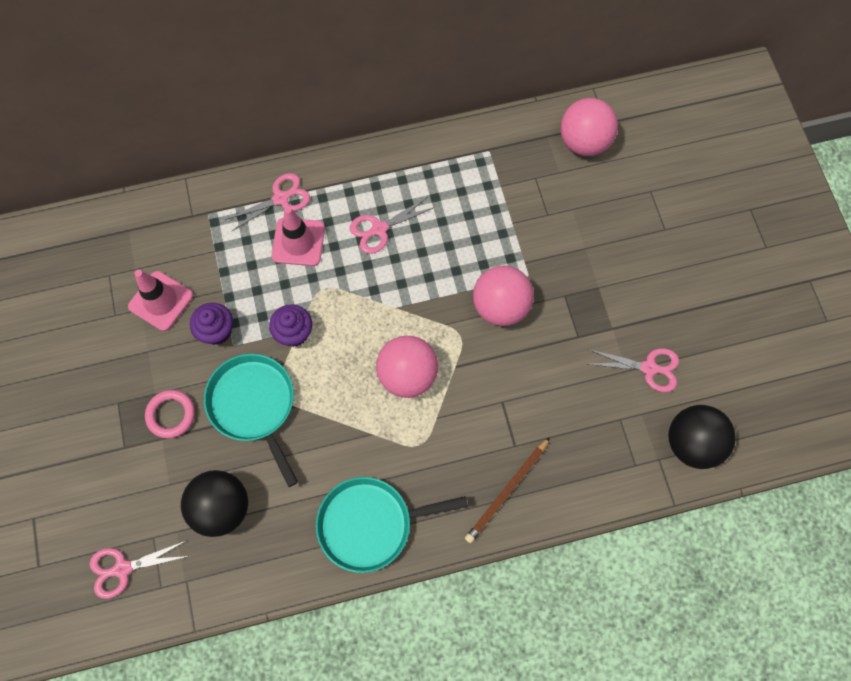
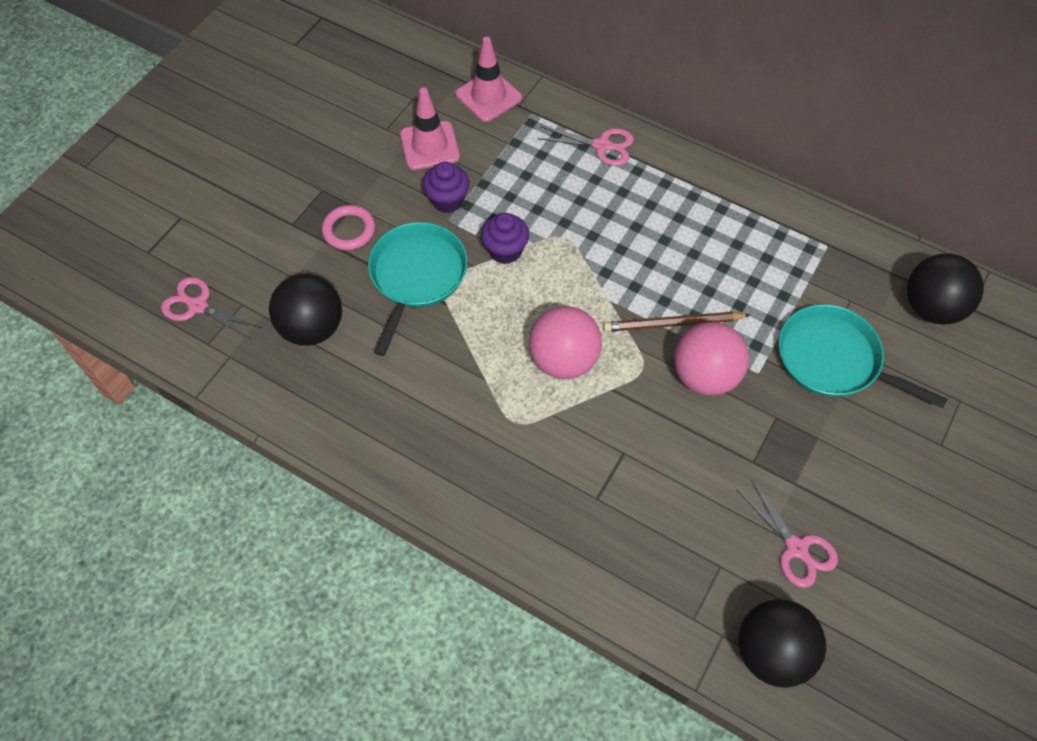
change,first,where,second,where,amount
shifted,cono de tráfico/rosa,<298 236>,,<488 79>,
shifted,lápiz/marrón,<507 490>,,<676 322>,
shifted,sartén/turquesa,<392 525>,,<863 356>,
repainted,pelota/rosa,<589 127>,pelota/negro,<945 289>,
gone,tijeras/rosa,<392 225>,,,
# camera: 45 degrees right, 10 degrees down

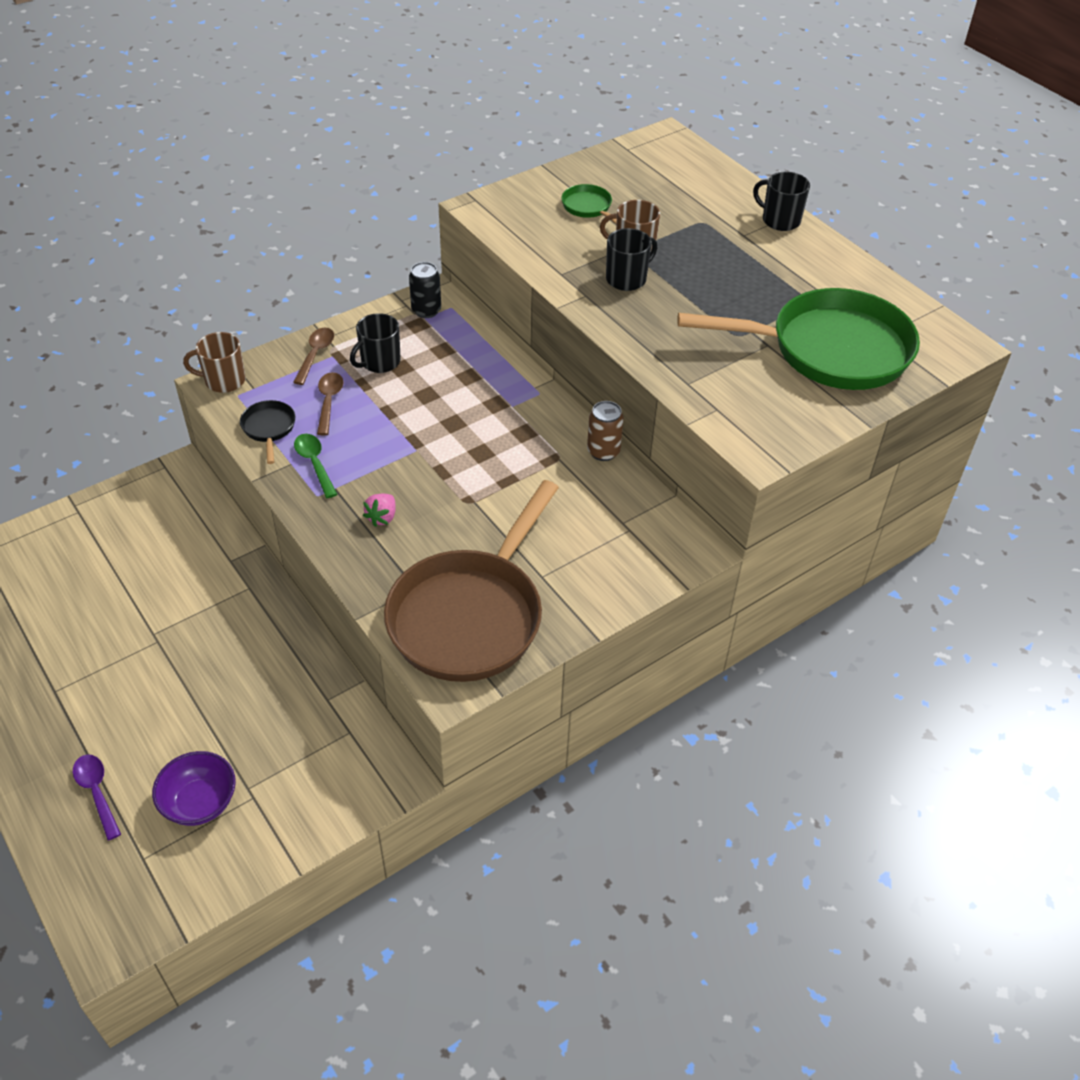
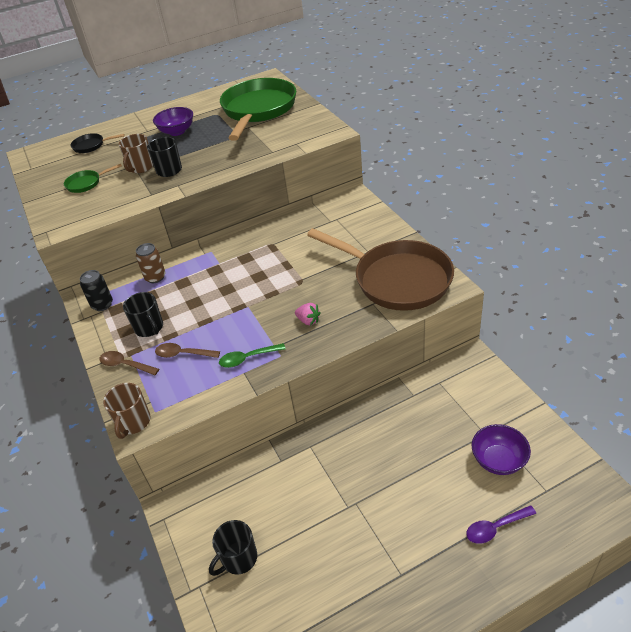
change,first,where,second,where,amount
shifted,sartén/negro,<267 432>,,<98 143>,
shifted,lata/marrón,<605 431>,,<151 263>,
new,,,cuenco/morado,<173 121>,
shifted,taza/negro,<781 201>,,<233 548>,
# camera: 75 degrees left, 5 degrees down

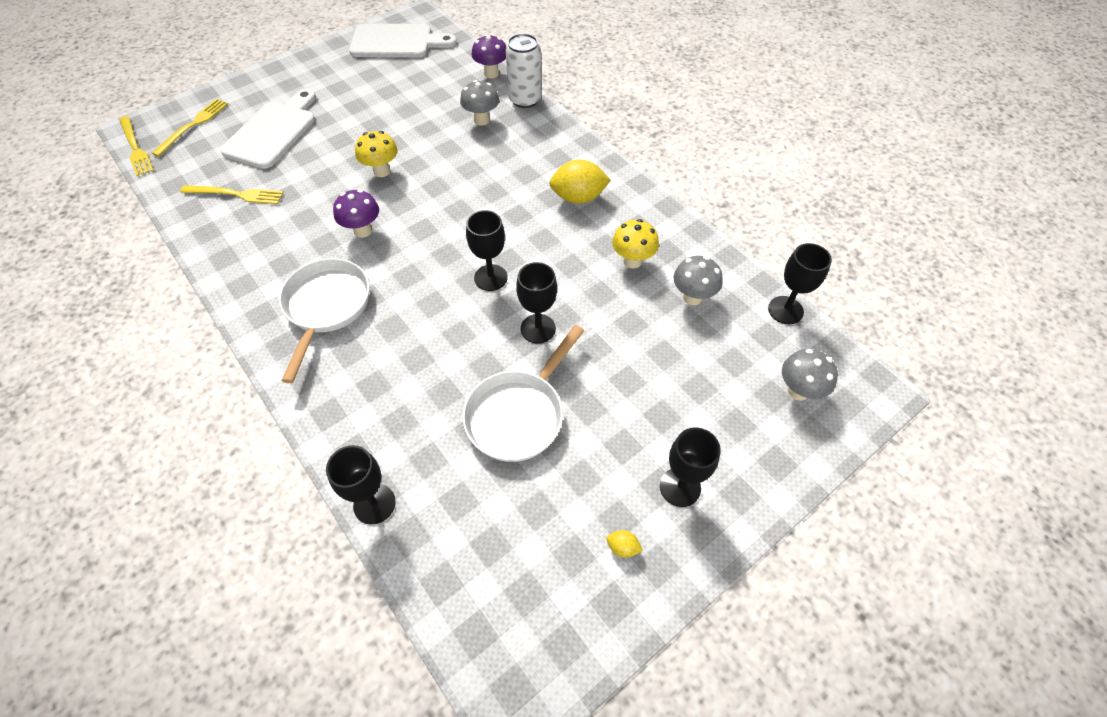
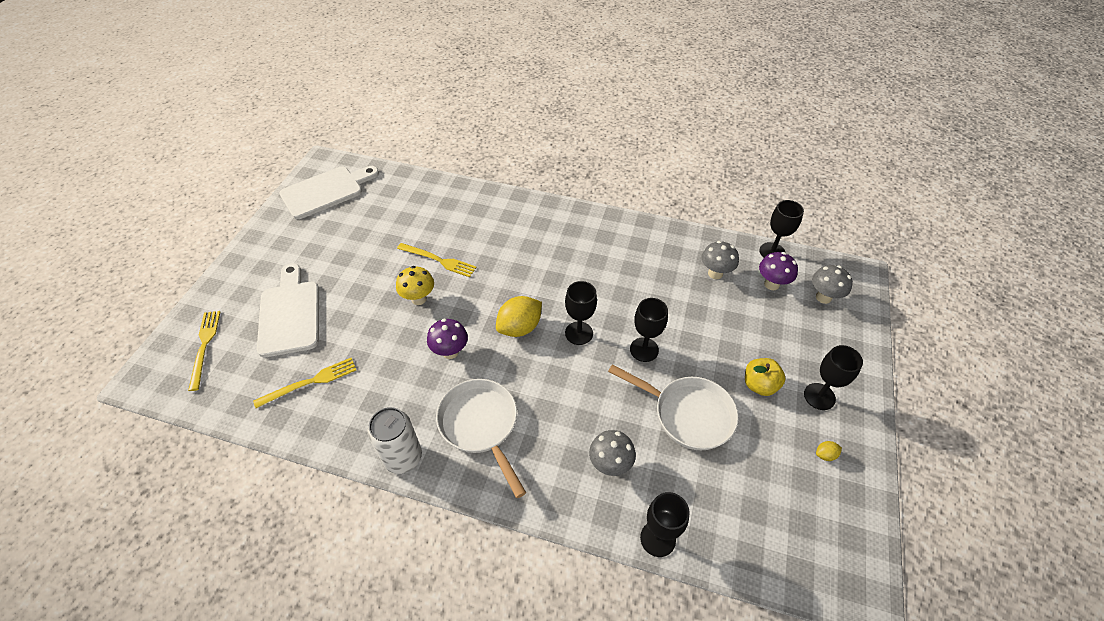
change,first,where,second,where,amount
shifted,lata/blanco,<523 70>,,<395 440>,
shifted,tenedor/amarillo,<136 146>,,<437 260>,
shifted,limón/amarillo,<580 182>,,<519 316>,
shifted,seta/gris,<479 103>,,<612 453>,
rotated,sartén/blanco,<523 393>,,<673 407>,60 degrees counterclockwise
new,,,manzana/amarillo,<765 377>,
shifted,seta/morado,<489 56>,,<778 271>,
gone,seta/amarillo,<635 244>,,,
# camera: 35 degrees left, 5 degrees down

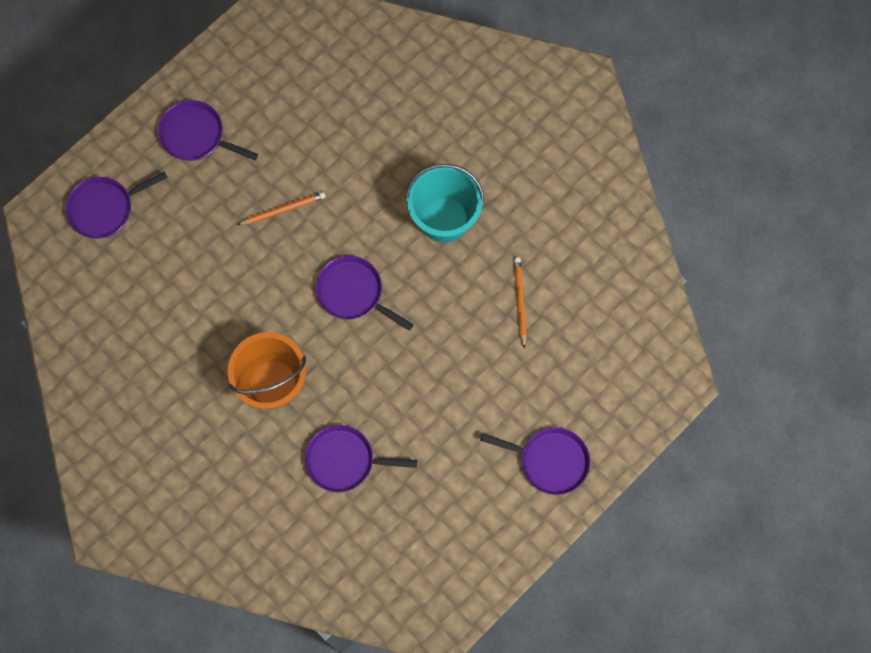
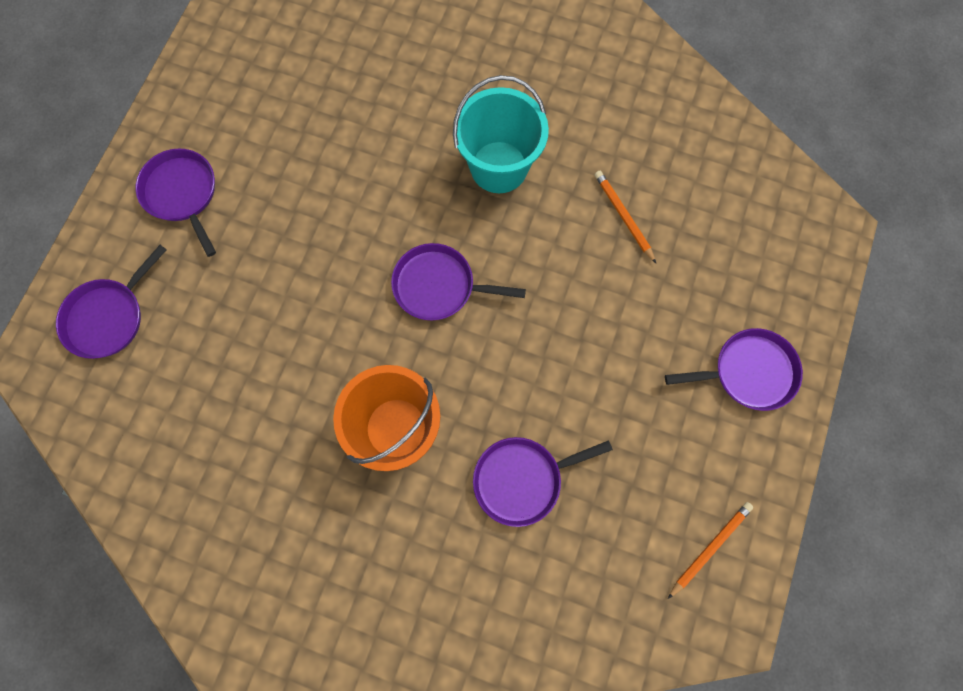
change,first,where,second,where,amount
rotated,sartén/morado,<208 130>,,<175 203>,60 degrees clockwise
shifted,lápiz/naranja,<281 208>,,<710 550>,
# camera: 25 degrees left, 0 degrees up

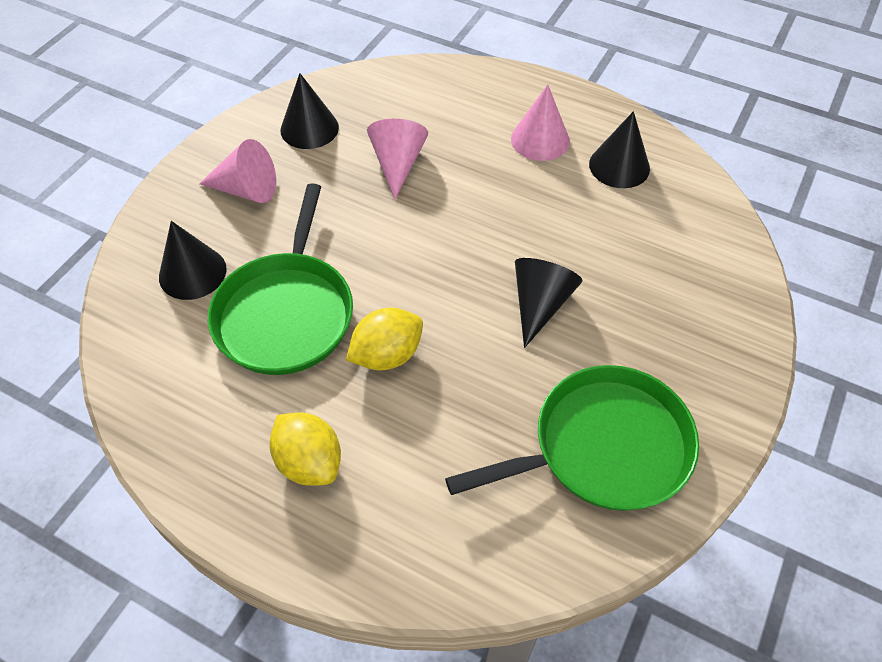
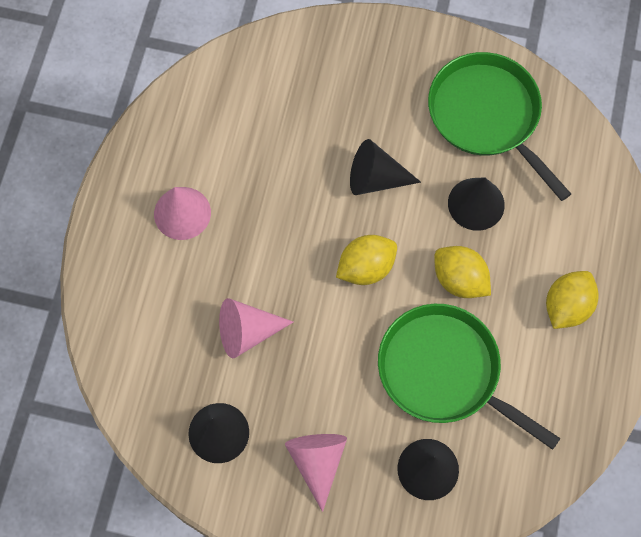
change,first,where,second,where,amount
new,,,limón/amarillo,<366 260>,
rotated,sartén/verde,<280 279>,,<469 377>,135 degrees counterclockwise
shifted,cono/negro,<619 149>,,<476 204>,
# camera: 105 degrees left, 15 degrees up

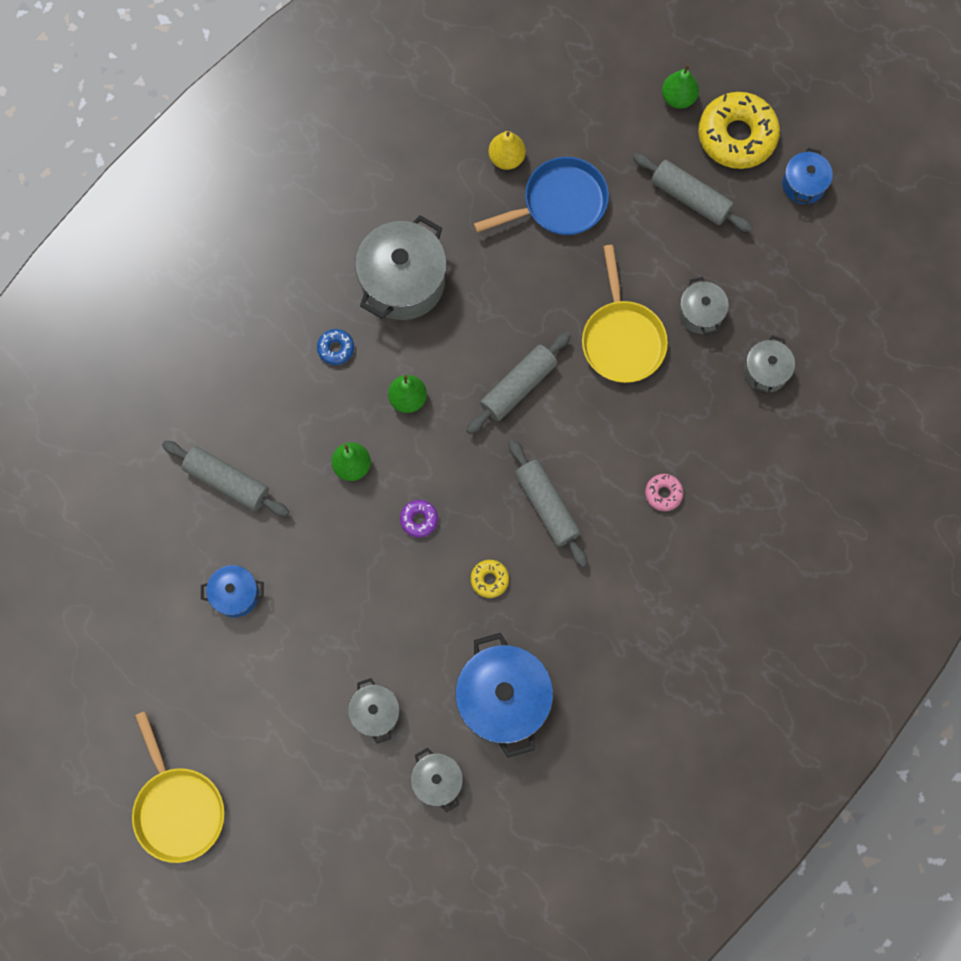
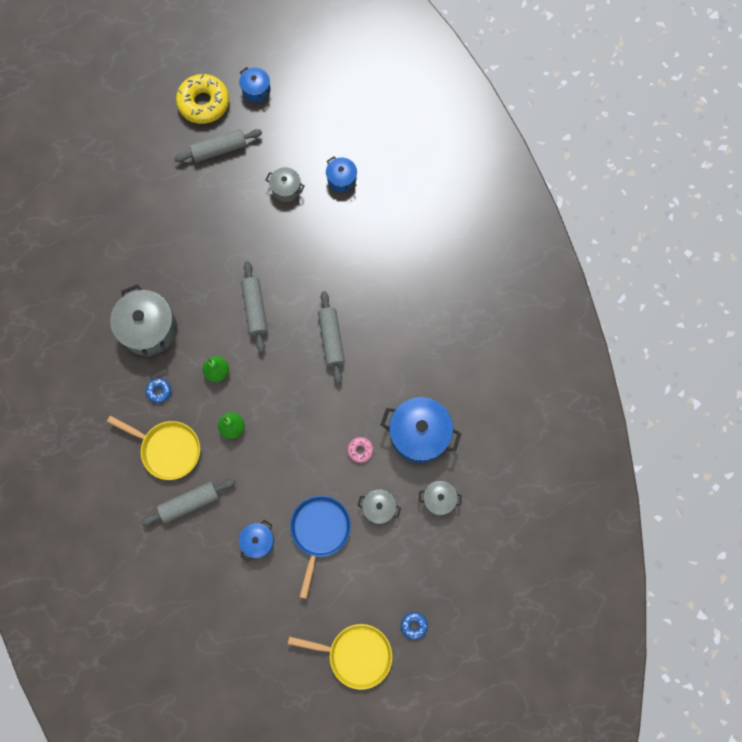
change,first,where,second,where,amount
shifted,sartén/amarillo,<625 314>,,<153 448>,
shifted,sartén/azul,<541 196>,,<320 547>,
rotated,rodillo/gris,<548 503>,,<331 337>,75 degrees clockwise
repainted,olla/gris,<769 364>,olla/azul,<341 174>,
shifted,rosquilla/rosa,<664 492>,,<360 450>,
new,,,rosquilla/azul,<414 626>,
gone,rosquilla/morado,<419 519>,,,
gone,rosquilla/amarillo,<490 579>,,,
gone,pera/amarillo,<507 150>,,,
gone,pera/verde,<680 86>,,,
# camera: 55 degrees left, 0 degrees up

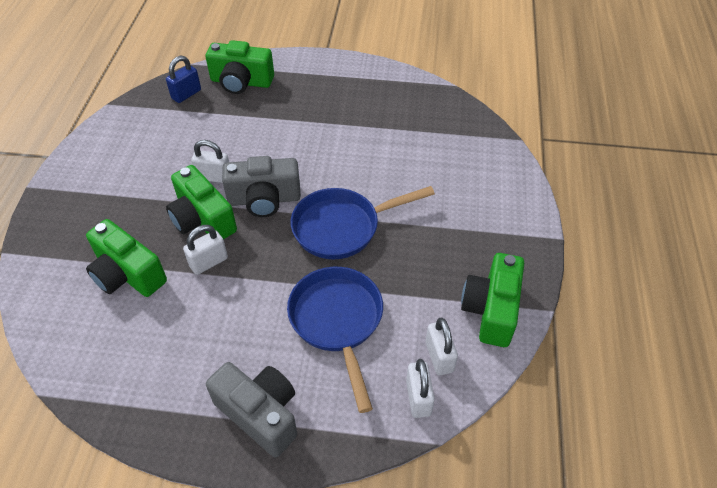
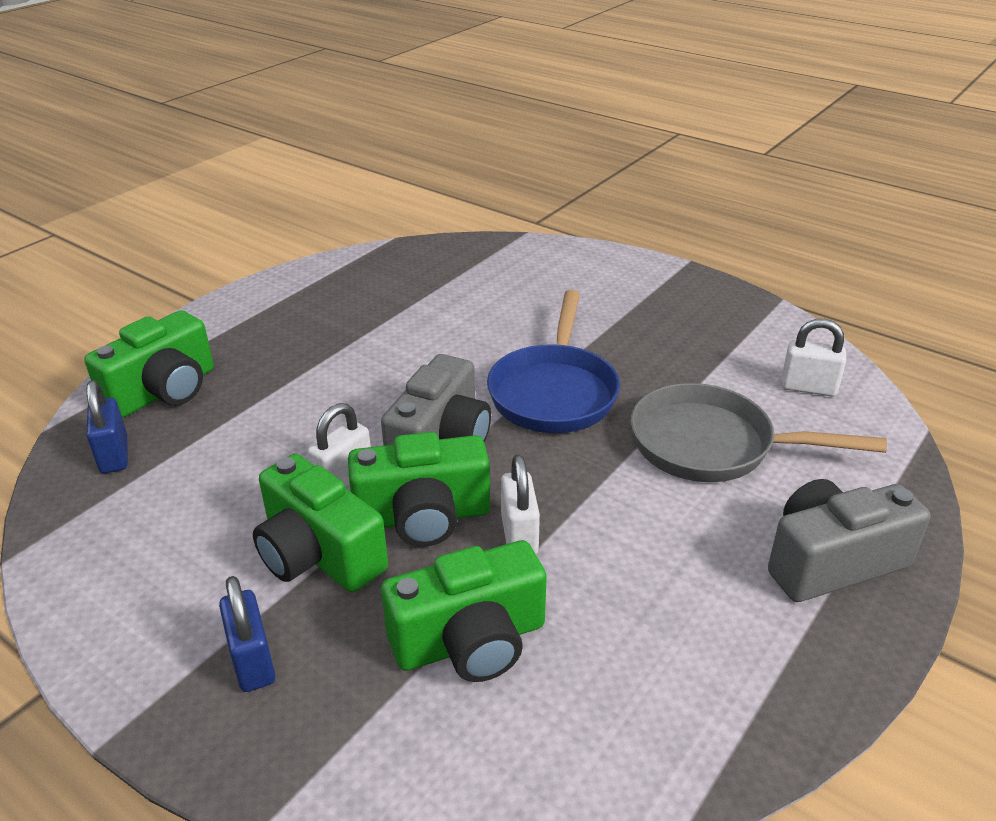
change,first,where,second,where,amount
new,,,candado/azul,<247 634>,
shifted,cámara/verde,<492 300>,,<320 523>,
repainted,sartén/azul,<335 340>,sartén/gris,<758 432>,
gone,candado/blanco,<420 388>,,,
# camera: 60 degrees left, 15 degrees down

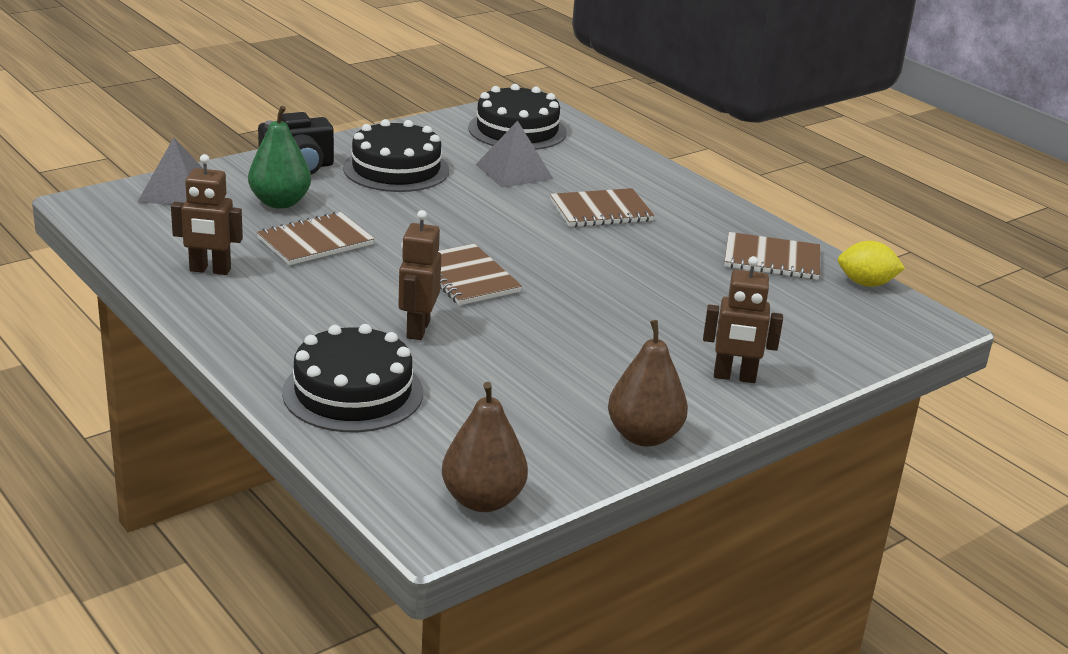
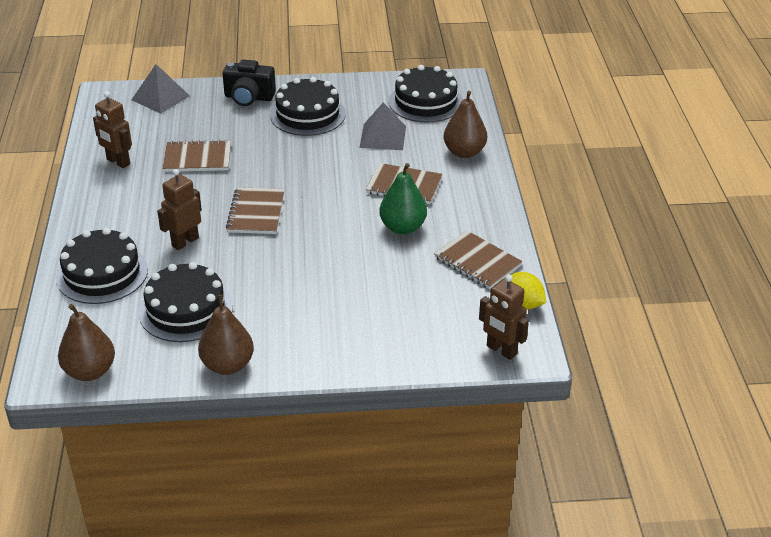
change,first,where,second,where,amount
new,,,tarta/negro,<186 302>,
shifted,pera/verde,<279 157>,,<403 198>,
new,,,pera/marrón,<465 124>,
shifted,robot/marrón,<743 319>,,<504 317>,
# camera: 35 degrees right, 10 degrees up

